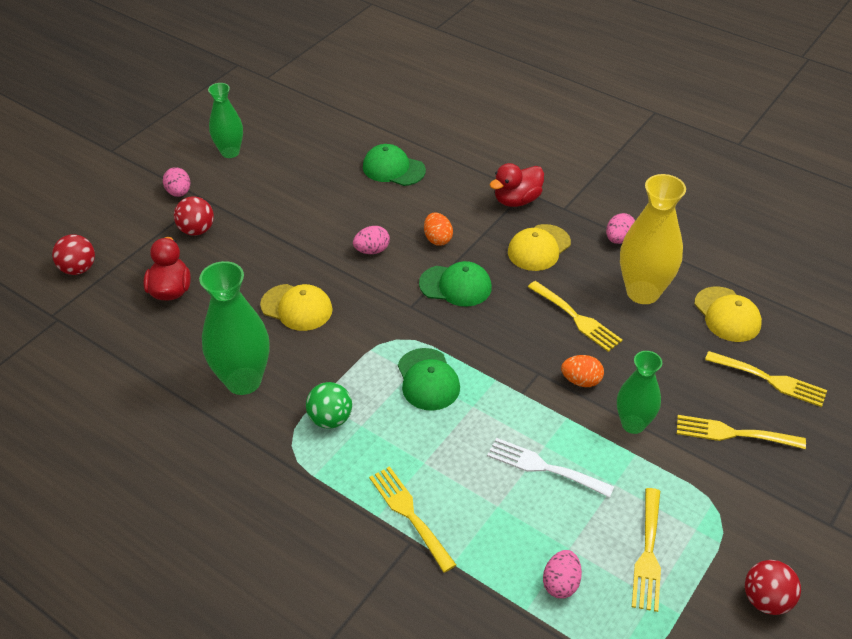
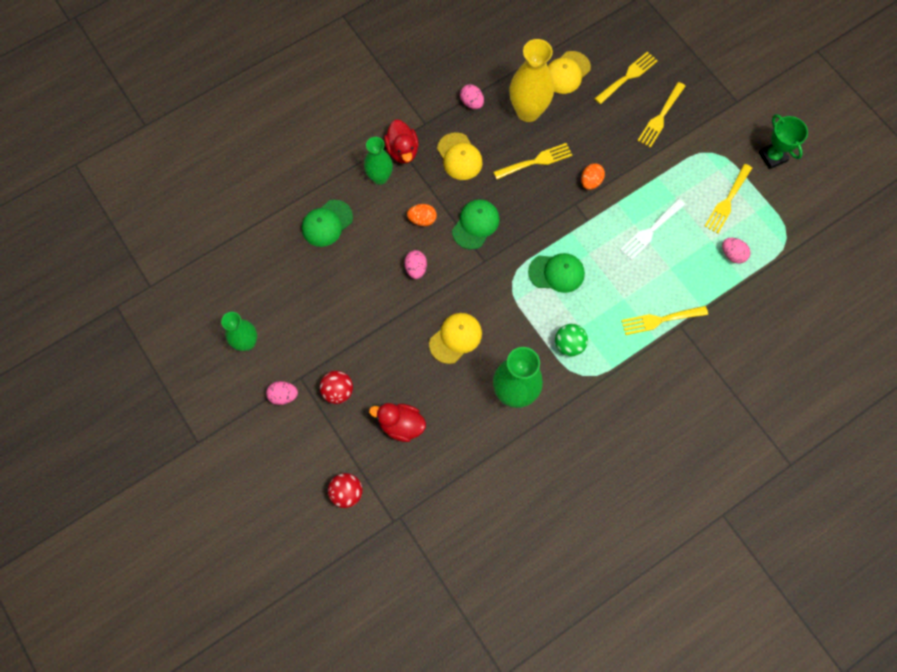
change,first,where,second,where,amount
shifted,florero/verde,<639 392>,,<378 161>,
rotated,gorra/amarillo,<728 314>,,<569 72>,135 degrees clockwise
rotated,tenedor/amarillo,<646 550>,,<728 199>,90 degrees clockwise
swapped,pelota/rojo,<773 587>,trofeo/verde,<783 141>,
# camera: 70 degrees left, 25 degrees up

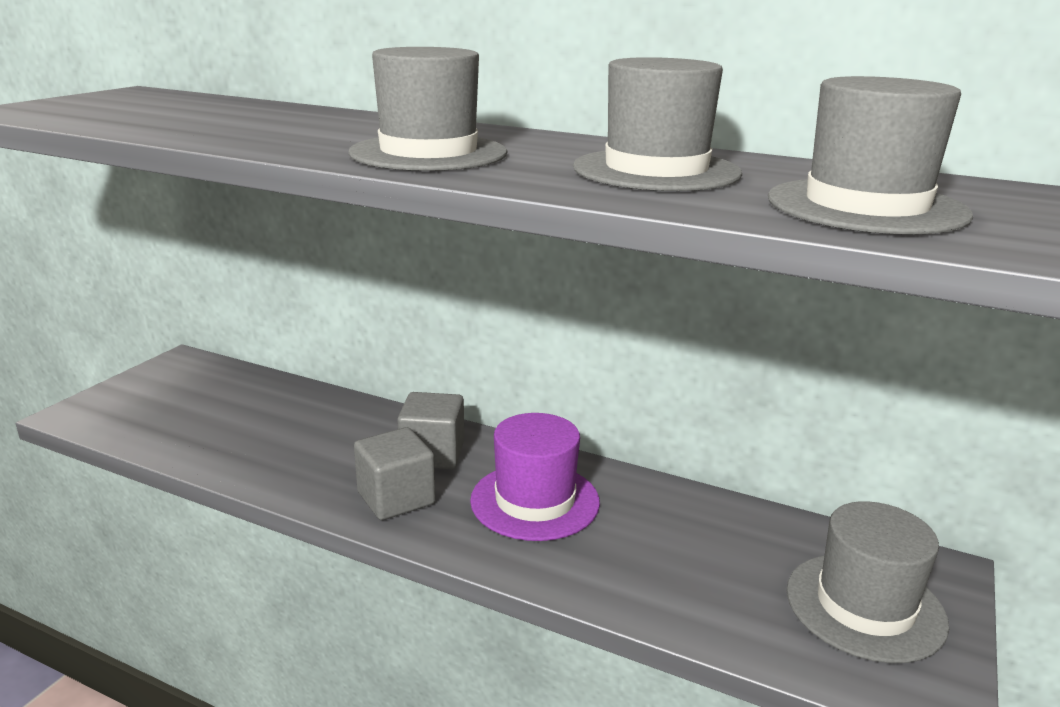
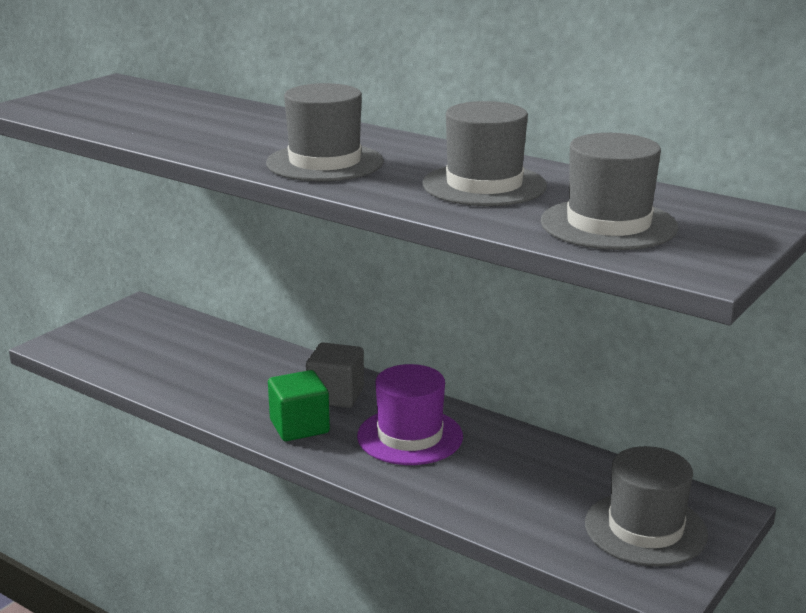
change,first,where,second,where,amount
repainted,cubo/gris,<395 473>,cubo/verde,<299 405>,
# camera: 10 degrees right, 0 degrees up

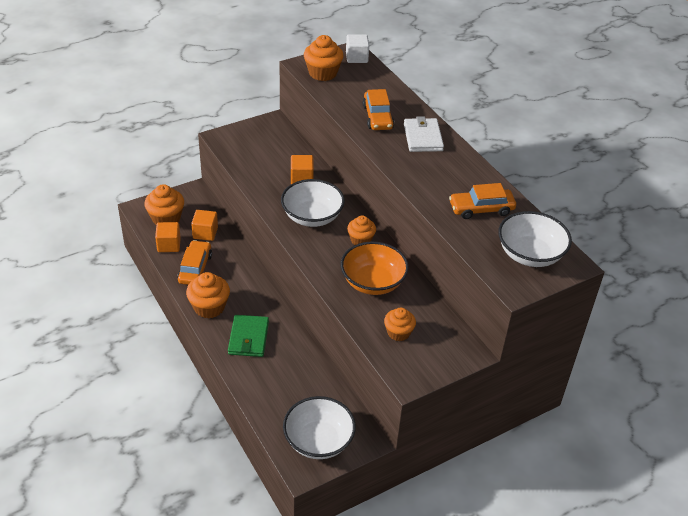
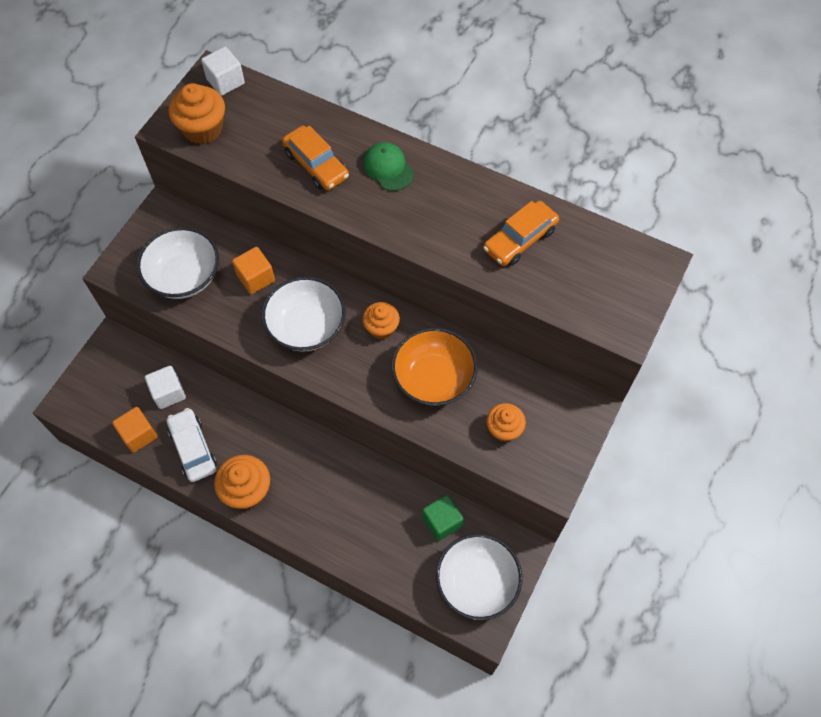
change,first,where,second,where,amount
shifted,cuenco/blanco,<535 239>,,<178 263>,
repainted,cubo/naranja,<204 225>,cubo/blanco,<165 387>,
repainted,coche/naranja,<194 262>,coche/blanco,<192 445>,
swapped,cartera/blanco,<424 134>,gorra/verde,<388 166>,
new,,,cubo/verde,<443 518>,
gone,magdalena/naranja,<164 204>,,,
gone,cartera/verde,<248 336>,,,
# camera: 30 degrees left, 20 degrees up

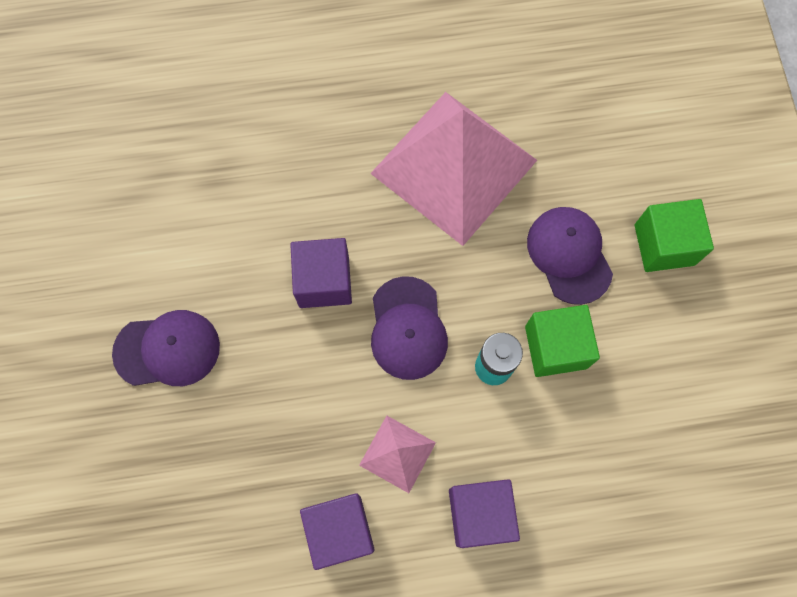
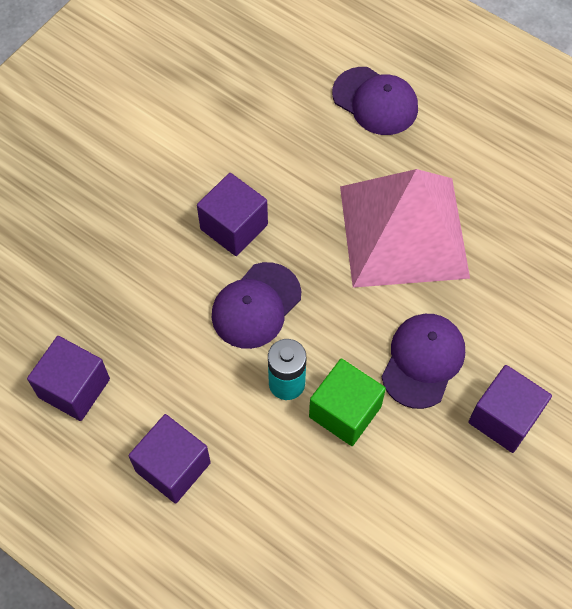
change,first,where,second,where,amount
shifted,gorra/morado,<166 348>,,<375 101>,
repainted,cubo/verde,<674 235>,cubo/morado,<510 409>,
gone,pirámide/rosa,<397 454>,,,
# camera: 45 degrees right, 10 degrees down

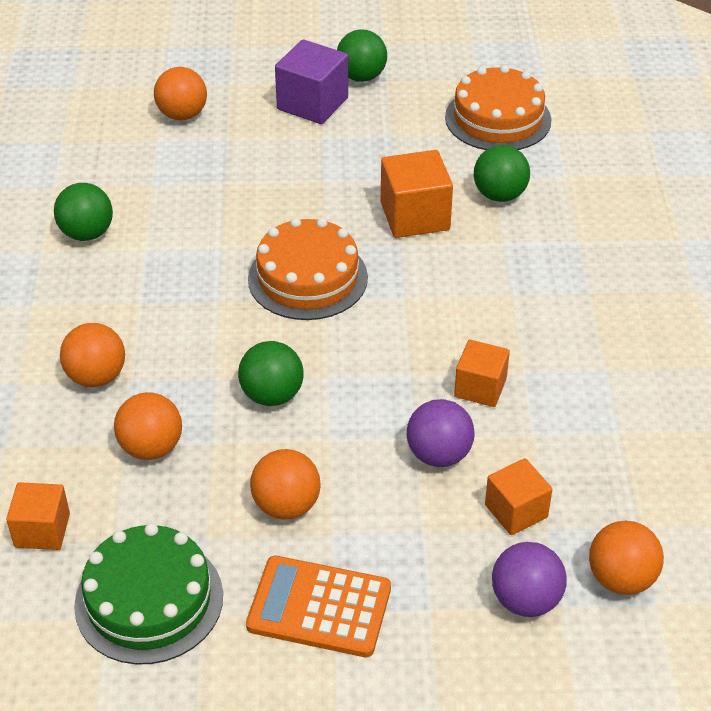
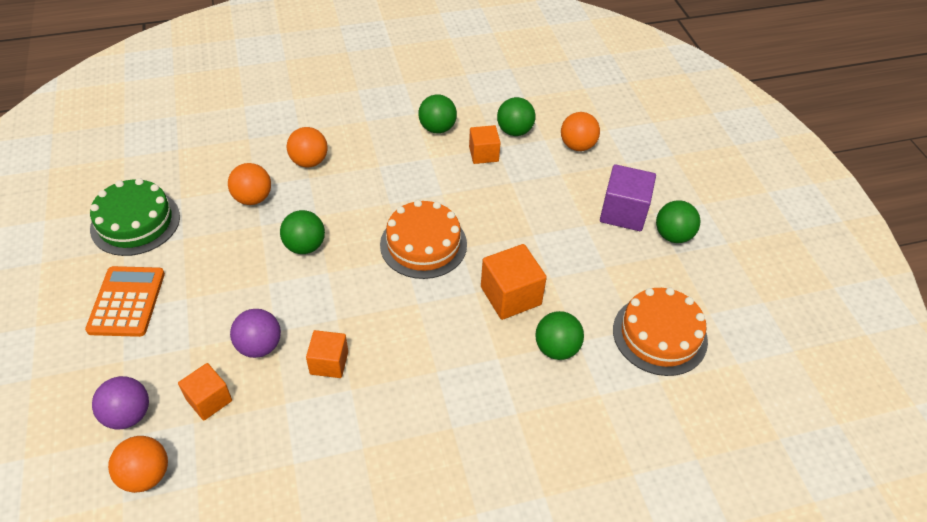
change,first,where,second,where,amount
shifted,cubo/naranja,<38 516>,,<485 144>,
new,,,pelota/verde,<516 116>,
gone,pelota/naranja,<285 484>,,,
# camera: 75 degrees right, 5 degrees up

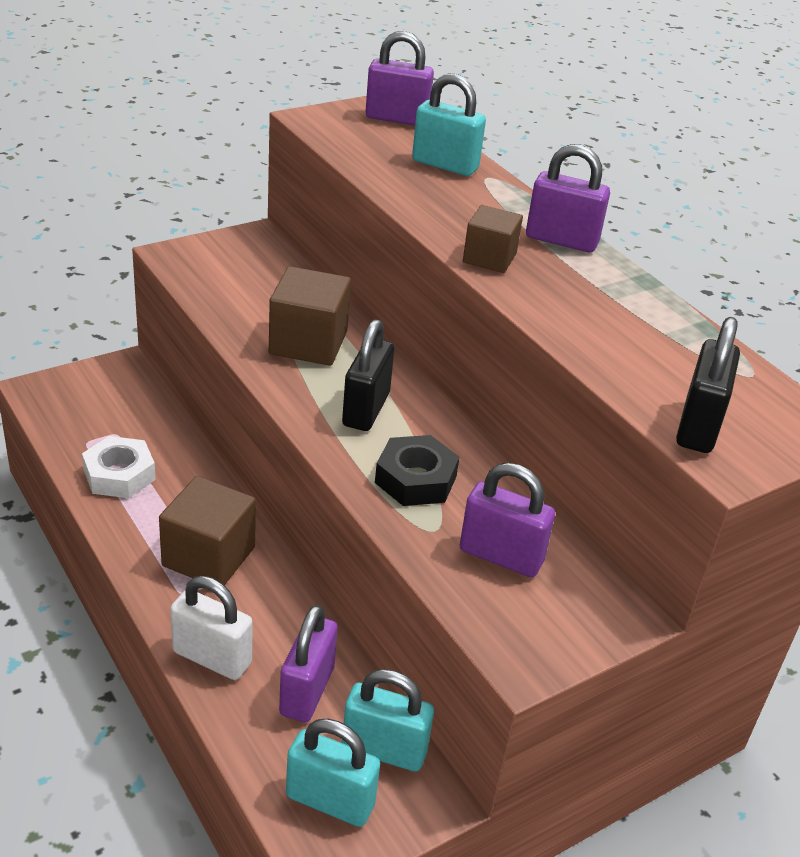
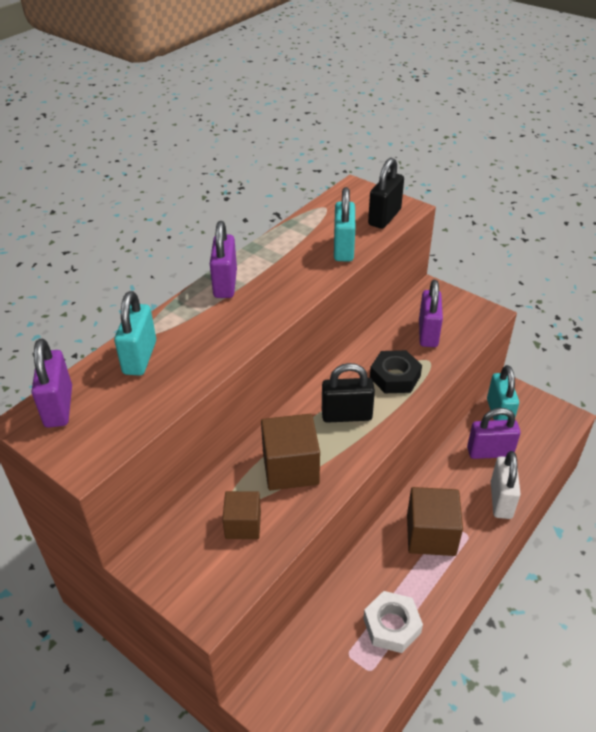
change,first,where,second,where,amount
shifted,cubo/marrón,<493 239>,,<241 515>,
shifted,candado/turquesa,<333 773>,,<344 224>,
rotated,candado/negro,<708 385>,,<386 193>,60 degrees counterclockwise
# camera: 105 degrees left, 5 degrees up

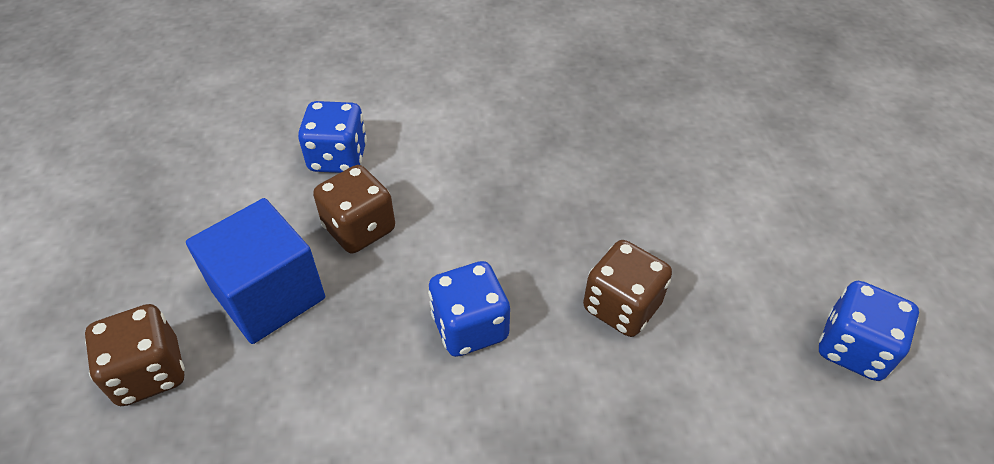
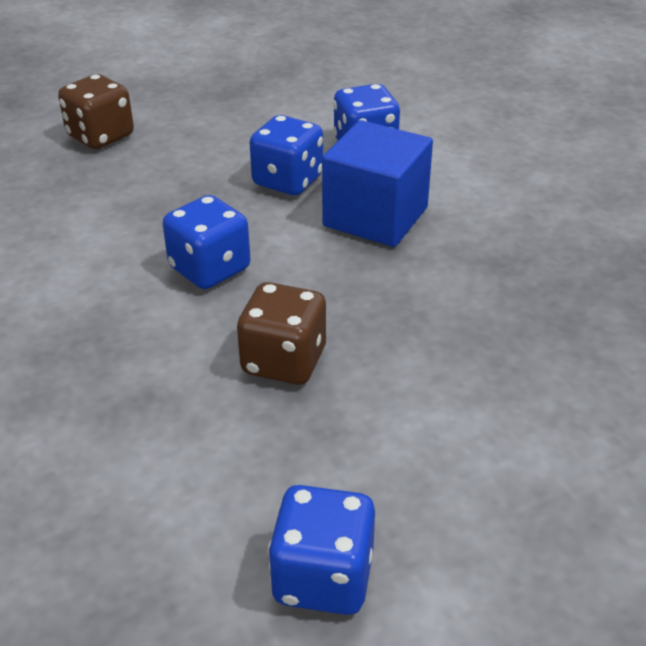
change,first,where,second,where,amount
repainted,dado/marrón,<354 209>,dado/azul,<286 155>,
shifted,cubo/azul,<255 271>,,<377 183>,
# camera: 70 degrees right, 10 degrees down

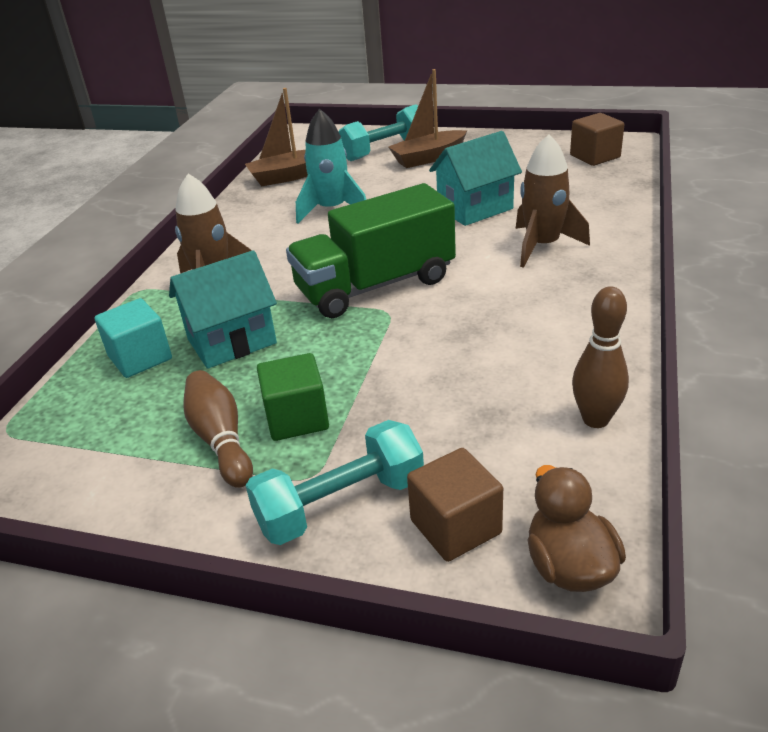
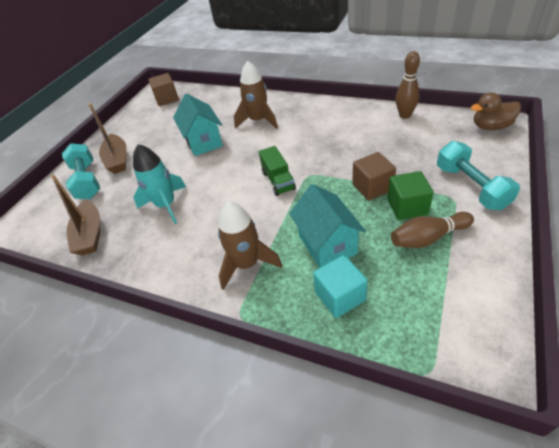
change,first,where,second,where,amount
scaled,camión/verde,<371 250>,,<277 171>,x0.51
shifted,cubo/marrón,<455 505>,,<374 176>,
# camera: 80 degrees left, 10 degrees up

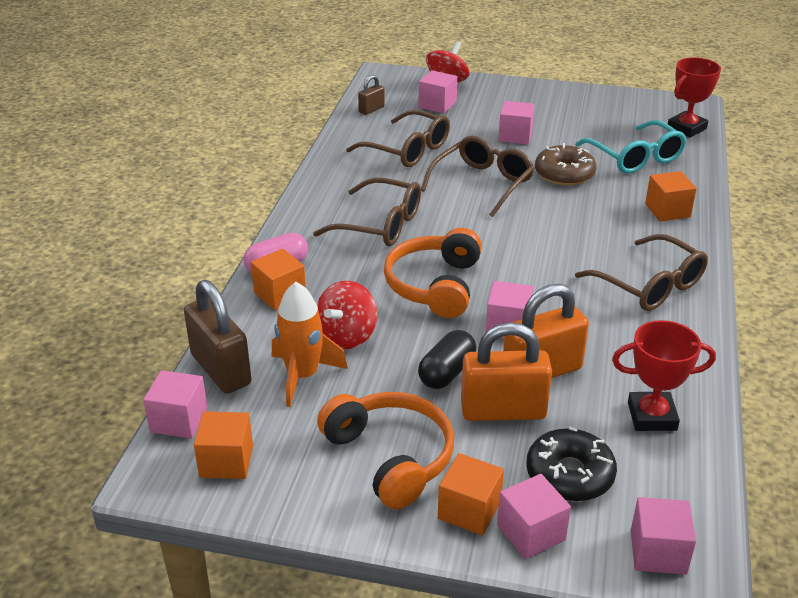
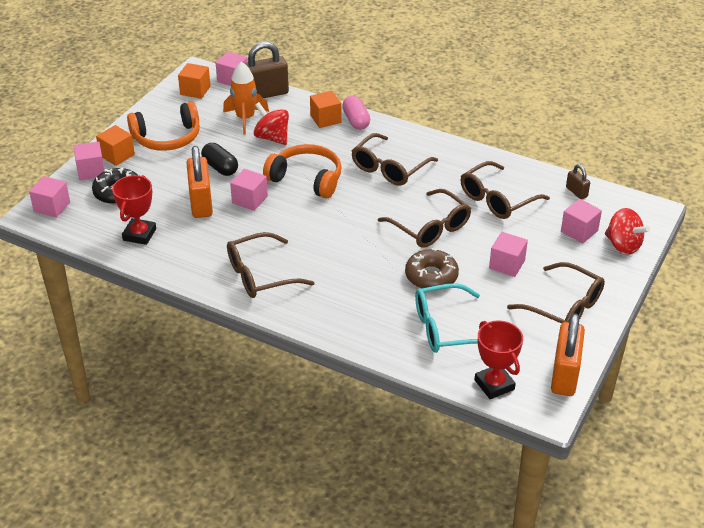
change,first,where,second,where,amount
new,,,gafas/marrón,<556 293>,
shifted,candado/naranja,<506 371>,,<568 354>,
gone,cubo/naranja,<671 196>,,,
# camera: 105 degrees right, 5 degrees up

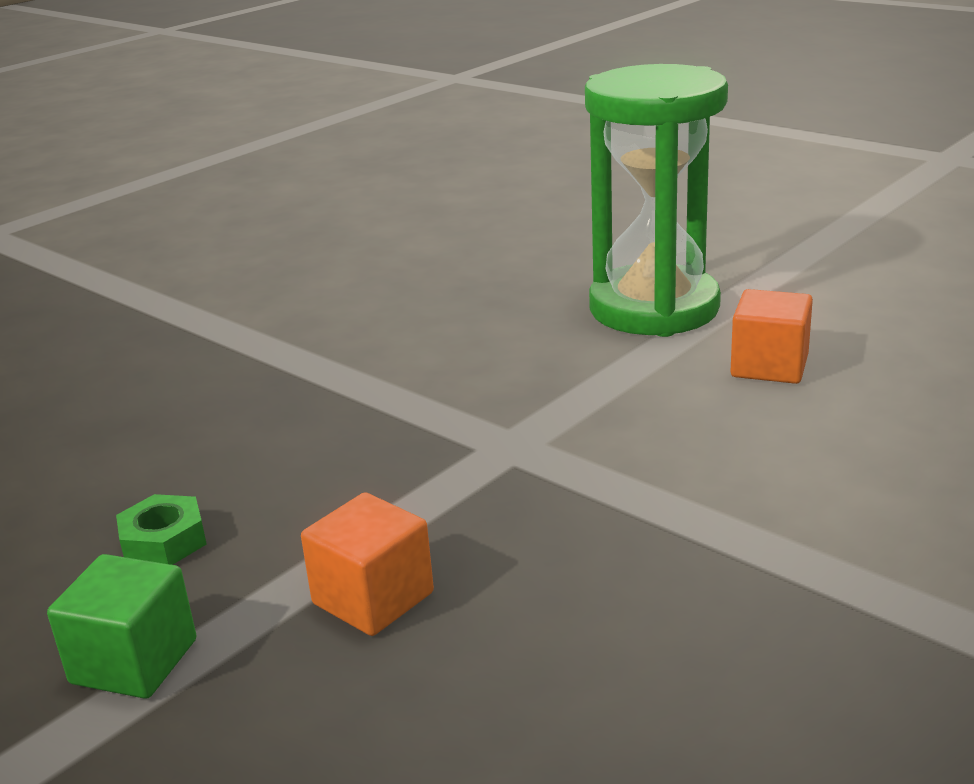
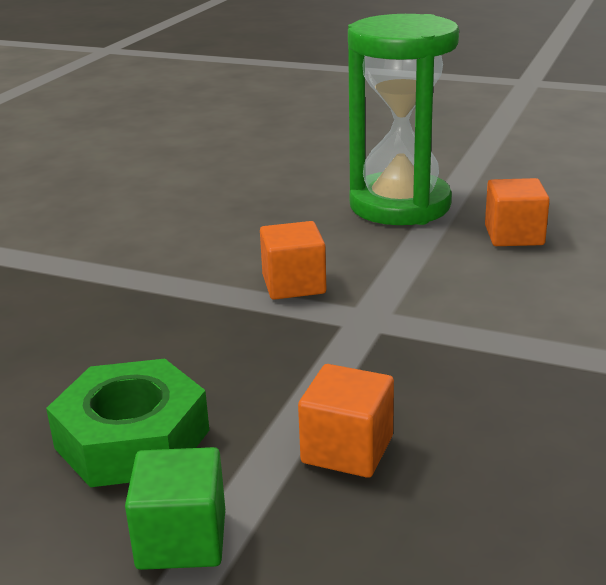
change,first,where,second,where,amount
scaled,tuerca/verde,<161 529>,,<127 423>,x1.91
new,,,cubo/naranja,<293 260>,
# camera: 20 degrees left, 0 degrees up

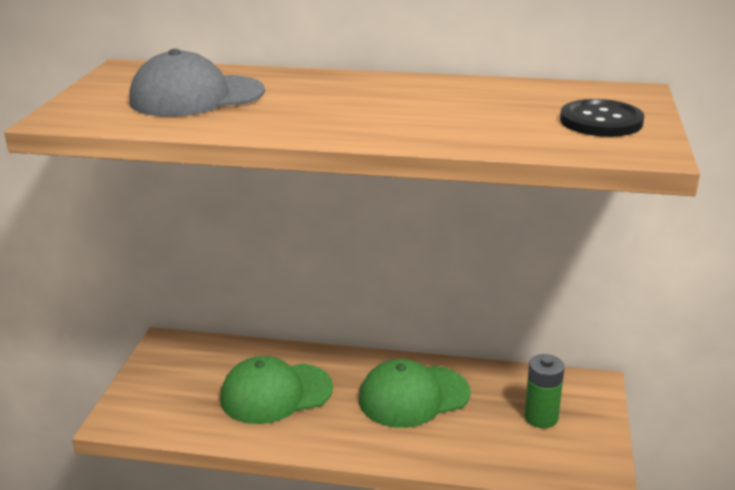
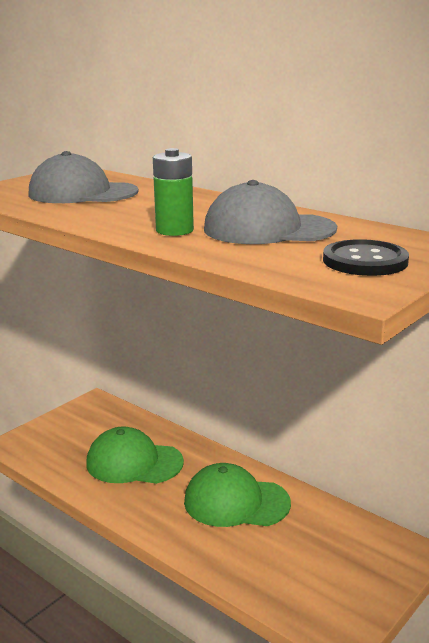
change,first,where,second,where,amount
shifted,pila/verde,<544 391>,,<173 192>,
new,,,gorra/gris,<270 212>,
# camera: 30 degrees right, 5 degrees down

